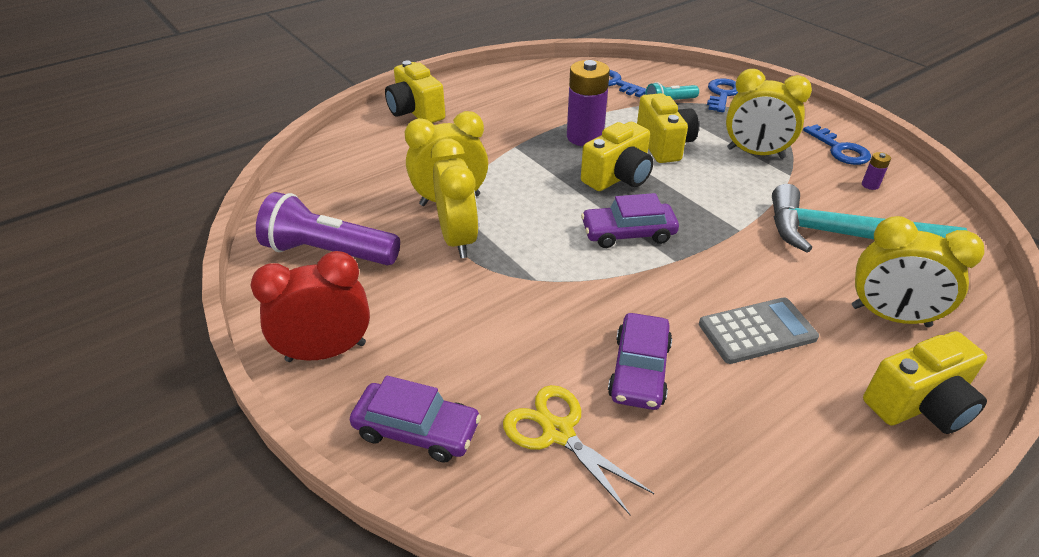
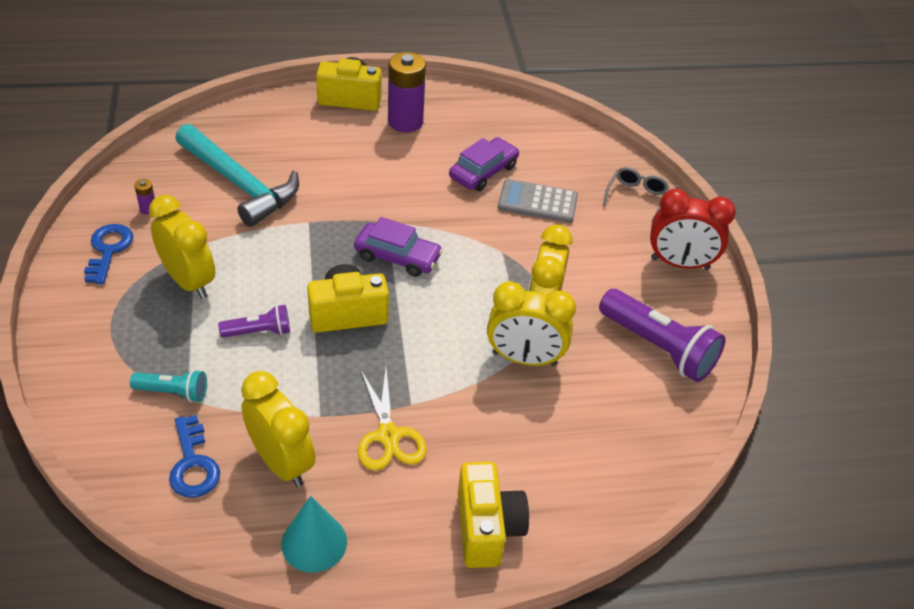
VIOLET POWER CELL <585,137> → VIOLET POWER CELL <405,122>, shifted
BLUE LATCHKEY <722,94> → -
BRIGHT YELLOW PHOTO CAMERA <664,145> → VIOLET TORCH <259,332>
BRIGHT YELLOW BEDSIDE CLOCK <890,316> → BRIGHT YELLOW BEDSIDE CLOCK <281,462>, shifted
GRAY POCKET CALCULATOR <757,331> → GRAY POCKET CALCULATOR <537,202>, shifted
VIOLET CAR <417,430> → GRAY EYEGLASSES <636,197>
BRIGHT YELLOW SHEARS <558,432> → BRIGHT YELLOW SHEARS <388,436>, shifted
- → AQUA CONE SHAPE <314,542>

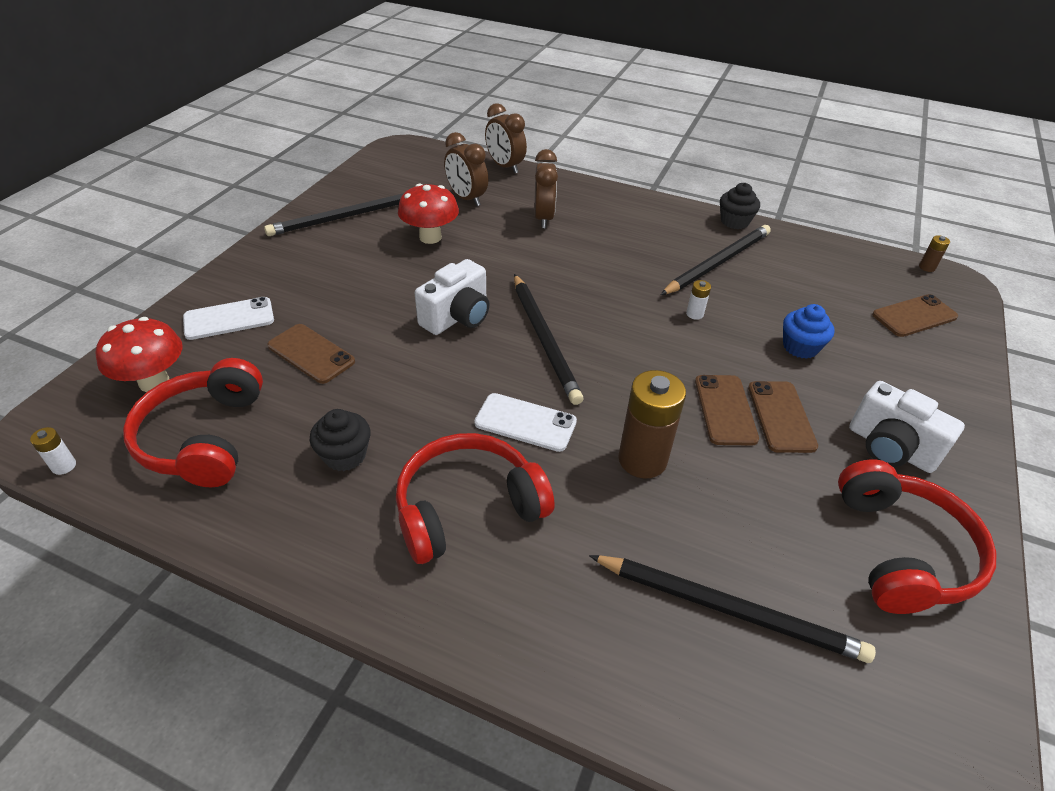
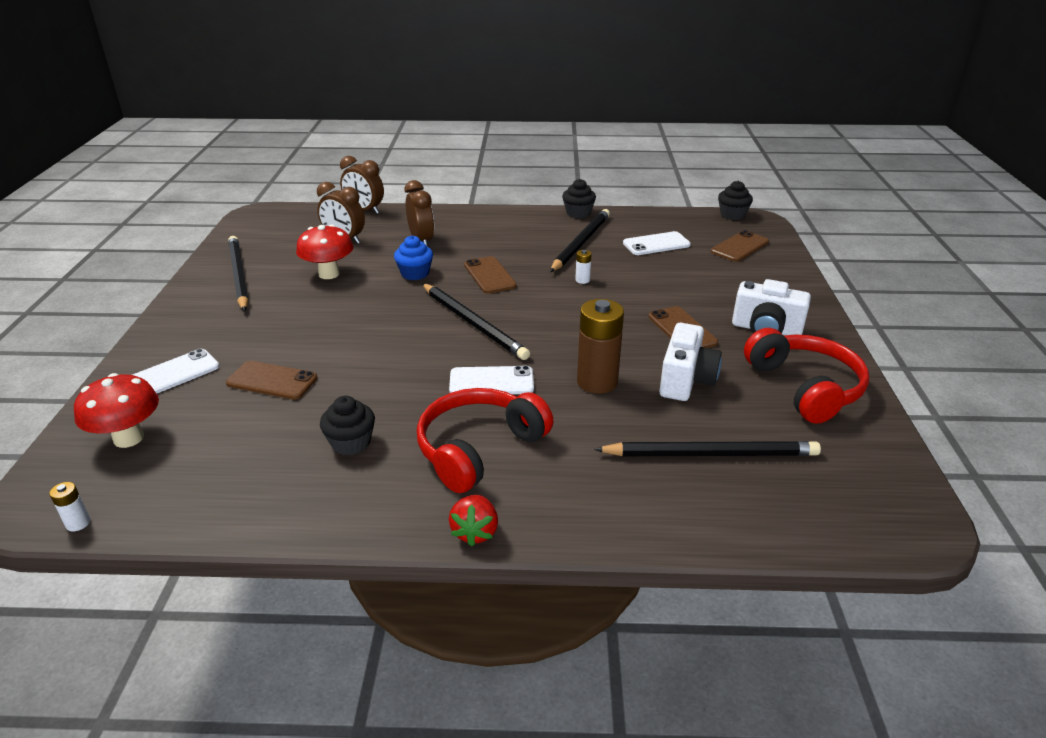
BLACK PENCIL <346,217> → BLACK PENCIL <238,275>, 120 degrees clockwise
RUSSET POWER CELL <927,267> → BLACK CUPCAKE <732,215>
SNOW-WHITE PHOTO CAMERA <457,317> → SNOW-WHITE PHOTO CAMERA <686,380>, shifted
BLUE CUPCAKE <800,347> → BLUE CUPCAKE <415,273>, shifted
CRIMSON OVER-EAR HEADPHONES <203,437> → -
RUSSET PHONE <725,410> → RUSSET PHONE <489,275>, shifted
- → SNOW-WHITE PHONE <656,244>
- → CRIMSON TOY STRAWBERRY <475,532>

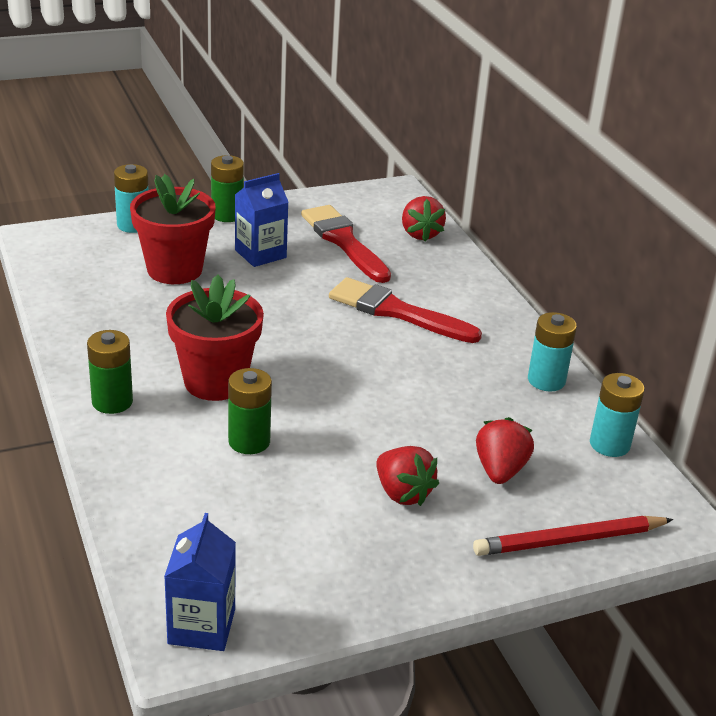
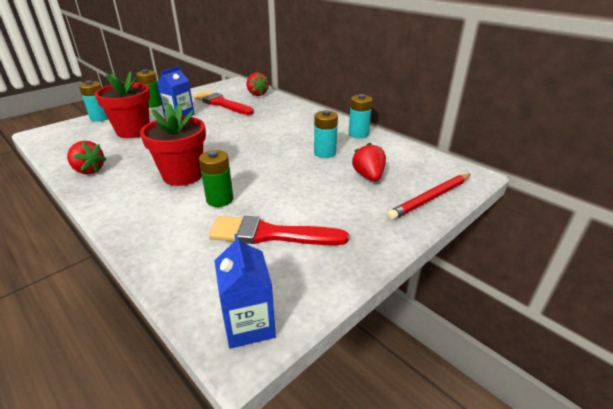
CRIMSON PAINTBRUSH <396,312> → CRIMSON PAINTBRUSH <270,234>, shifted
LEAF-GREEN POWER CELL <112,402> → -
AQUA POWER CELL <609,444> → AQUA POWER CELL <325,153>, shifted
CRIMSON TOY STRAWBERRY <402,493> → CRIMSON TOY STRAWBERRY <88,170>, shifted

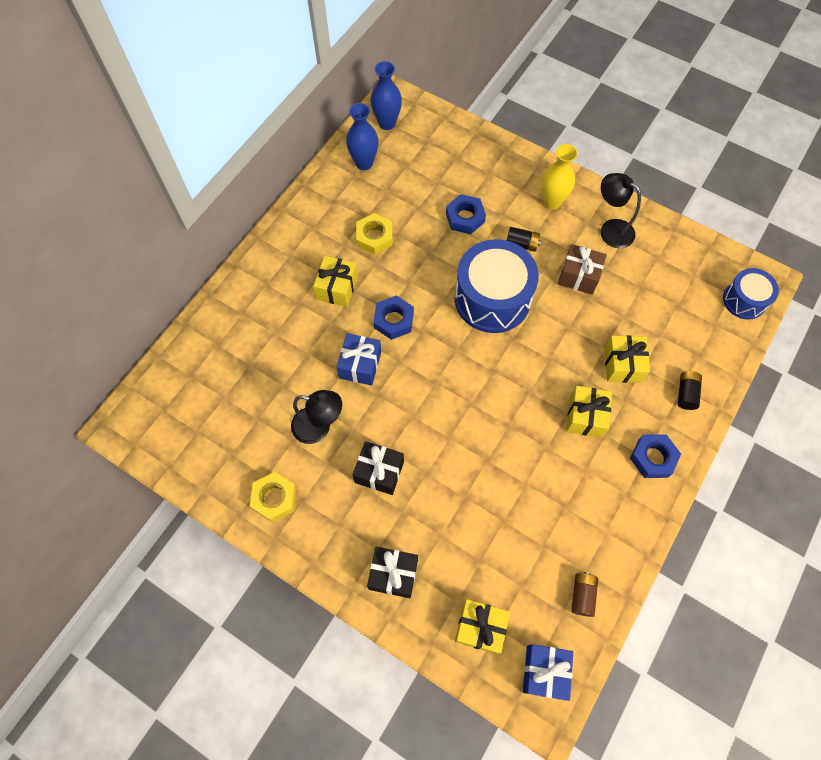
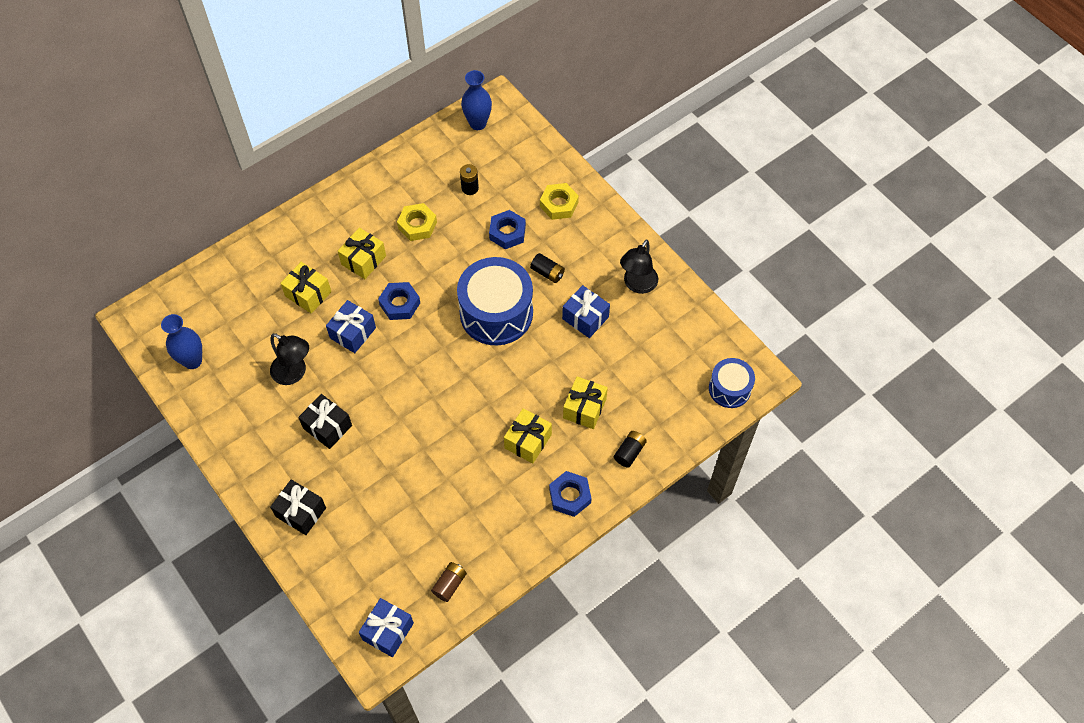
BLUE TALL VASE <364,163> → BLUE TALL VASE <192,361>, shifted
BRIGHT YELLOW TALL VASE <552,202> → -
BLACK READING LAMP <610,229> → BLACK READING LAMP <637,285>, 120 degrees counterclockwise
RUSSET PRESENT <578,276> → BLUE PRESENT <585,318>
BRIGHT YELLOW HEX NUT <274,498> → BRIGHT YELLOW HEX NUT <559,204>, shifted
BRIGHT YELLOW PRESENT <480,627> → BRIGHT YELLOW PRESENT <308,294>, shifted
- → BLACK POWER CELL <470,188>

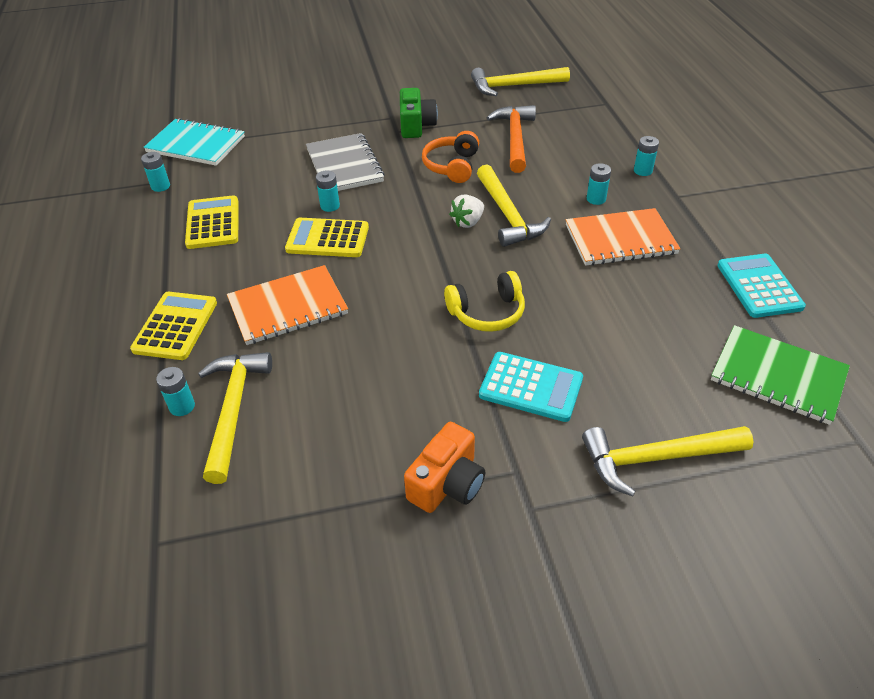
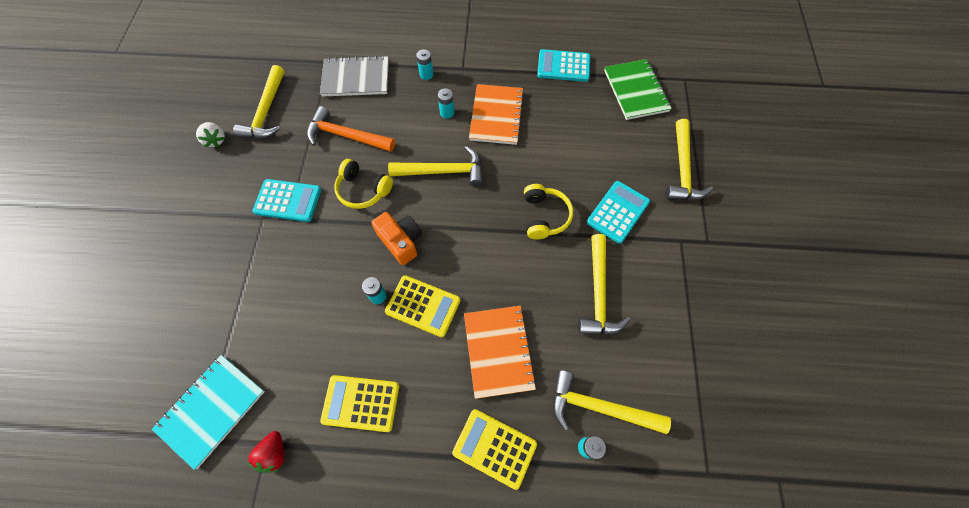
LEAF-GREEN PHOTO CAMERA <416,125> → AQUA POCKET CALCULATOR <288,201>
ORANGE-COLOURED OVER-EAR HEADPHONES <452,166> → BRIGHT YELLOW OVER-EAR HEADPHONES <363,190>
GRAY NOTEPAD <344,165> → GRAY NOTEPAD <356,78>, shifted
AQUA POWER CELL <160,186> → CRIMSON TOY STRAWBERRY <274,453>
SNOW-WHITE TOY STRAWBERRY <468,222> → SNOW-WHITE TOY STRAWBERRY <216,140>, shifted
BRIGHT YELLOW POCKET CALCULATOR <327,239> → BRIGHT YELLOW POCKET CALCULATOR <423,306>, 90 degrees counterclockwise
LEAF-GREEN NOTEPAD <778,376> → LEAF-GREEN NOTEPAD <635,91>, 60 degrees counterclockwise
ORANGE-COLOURED PHOTO CAMERA <447,483> → ORANGE-COLOURED PHOTO CAMERA <401,241>, shifted
- → BRIGHT YELLOW CARPENTER'S HAMMER <598,293>

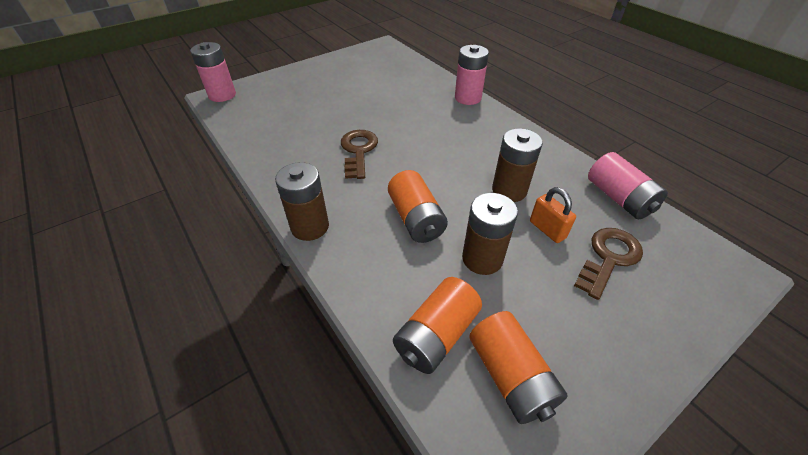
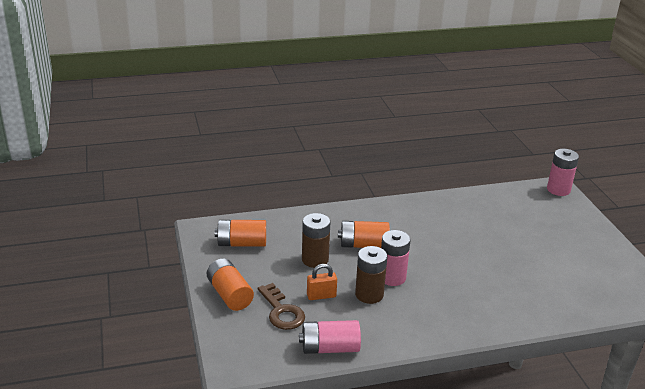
PINK POWER CELL <468,98> → PINK POWER CELL <392,277>, shifted
RUSSET LATCHKEY <358,151> → -
RUSSET POWER CELL <310,227> → -
ORANGE-COLOURED POWER CELL <436,335> → ORANGE-COLOURED POWER CELL <230,294>, shifted

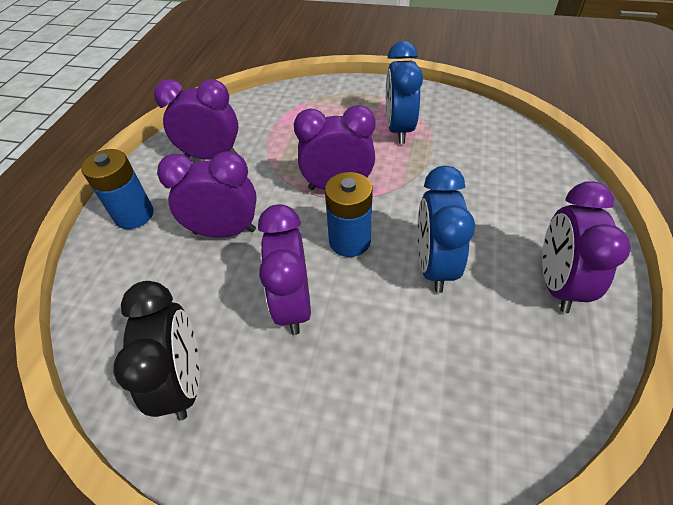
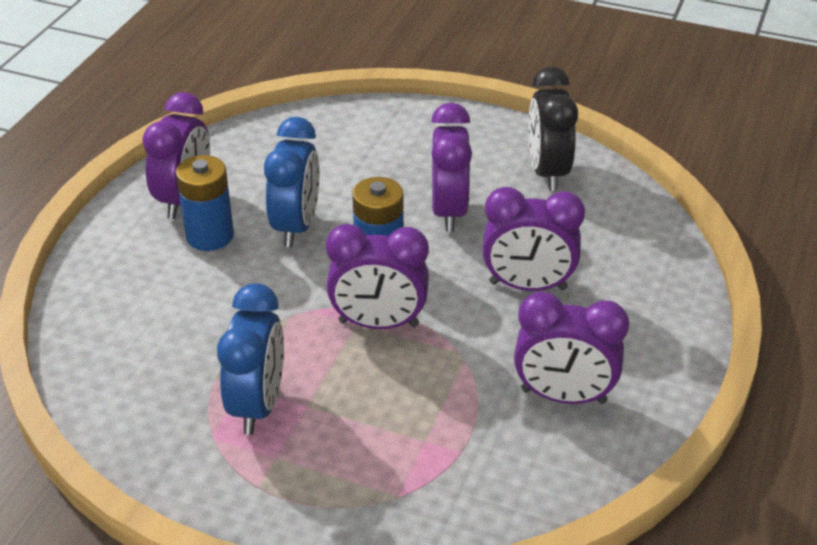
BLUE POWER CELL <134,215> → BLUE POWER CELL <210,236>, shifted

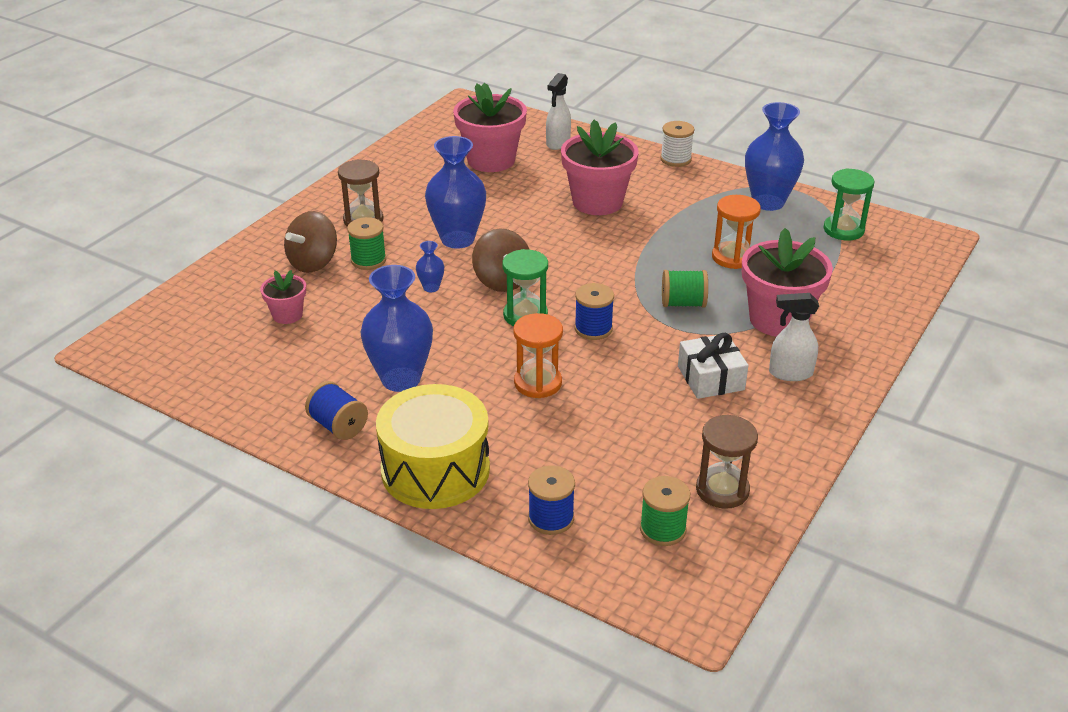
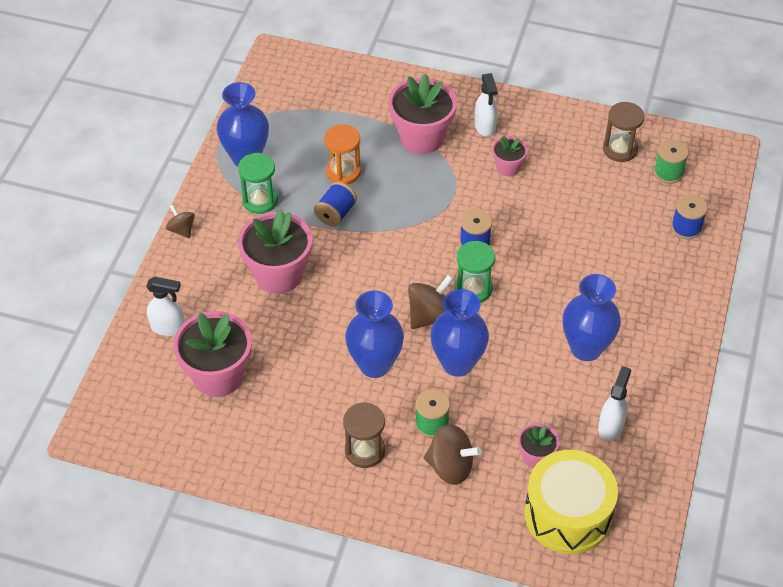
SNOW-WHITE REEL OF THREAD <675,159> → RUSSET TOY TOP <181,230>
LEAF-GREEN HOURGLASS <843,230> → LEAF-GREEN HOURGLASS <260,200>, shifted
BLUE TALL VASE <431,287> → BLUE TALL VASE <457,363>, x2.22
LEAF-GREEN REEL OF THREAD <683,303> → -
ORANGE-COLOURED HOURGLASS <538,383> → -
SNOW-WHITE PRESENT <711,378> → PINK POTTED PLANT <508,167>
BLUE REEL OF THREAD <338,426> → BLUE REEL OF THREAD <336,213>, shifted
BRIGHT YELLOW SNARE DRUM <435,470> → BRIGHT YELLOW SNARE DRUM <567,514>, shifted
- → SNOW-WHITE SPRAY CLEANER <610,426>

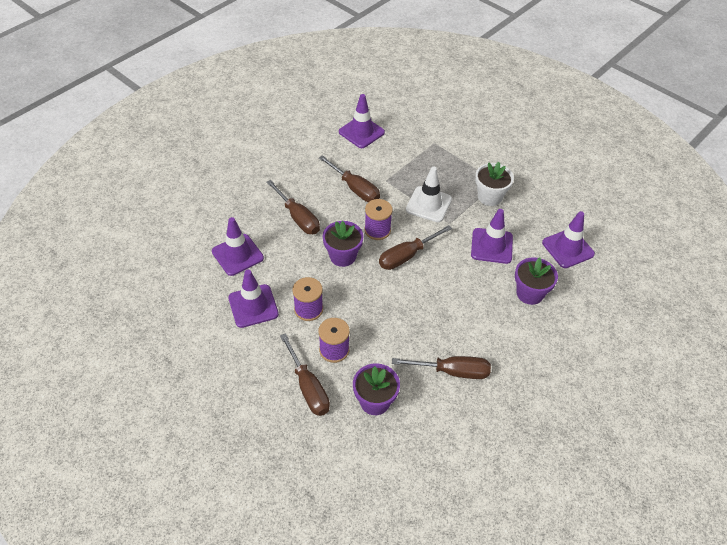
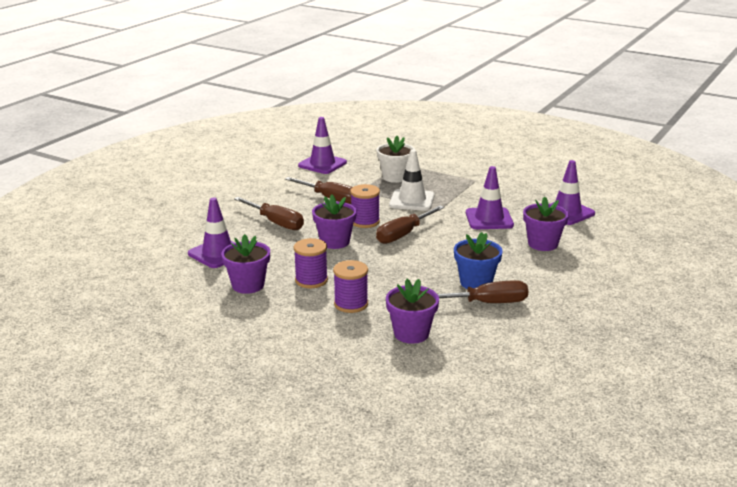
SNOW-WHITE POTTED PLANT <490,197> → SNOW-WHITE POTTED PLANT <395,177>, shifted
VIOLET ROAD CONE <253,306> → VIOLET POTTED PLANT <248,285>
RUSSET SCREWDRIVER <308,387> → -
- → BLUE POTTED PLANT <476,282>

